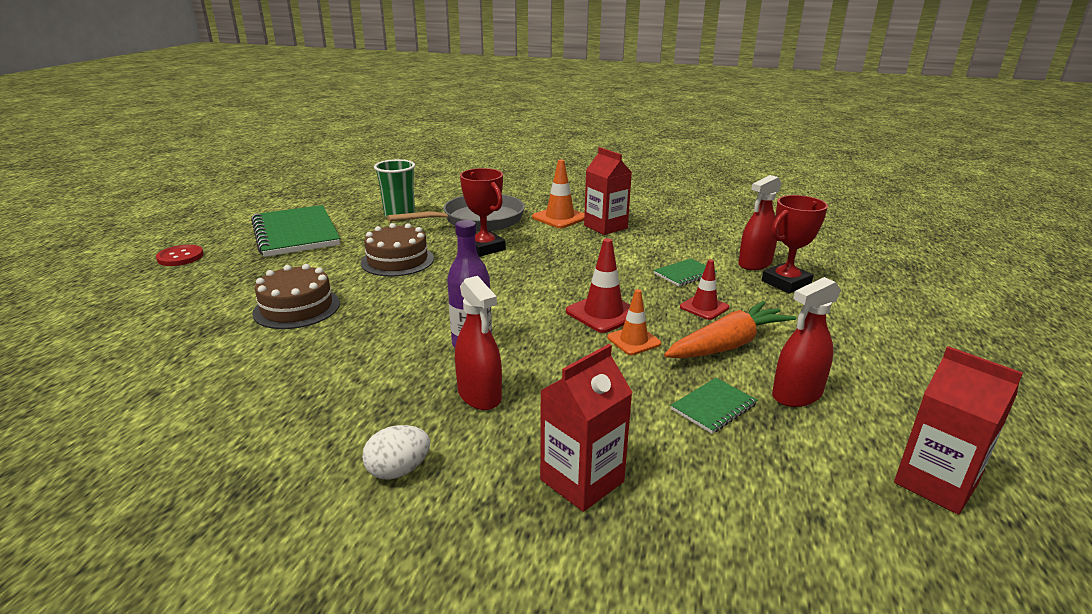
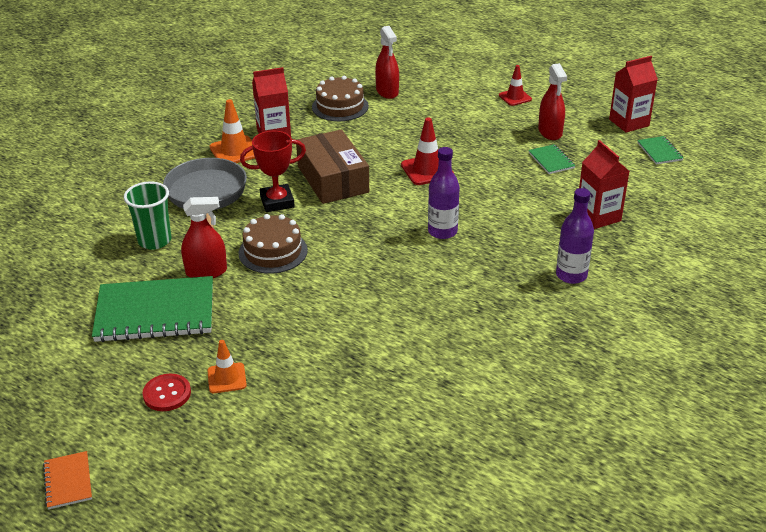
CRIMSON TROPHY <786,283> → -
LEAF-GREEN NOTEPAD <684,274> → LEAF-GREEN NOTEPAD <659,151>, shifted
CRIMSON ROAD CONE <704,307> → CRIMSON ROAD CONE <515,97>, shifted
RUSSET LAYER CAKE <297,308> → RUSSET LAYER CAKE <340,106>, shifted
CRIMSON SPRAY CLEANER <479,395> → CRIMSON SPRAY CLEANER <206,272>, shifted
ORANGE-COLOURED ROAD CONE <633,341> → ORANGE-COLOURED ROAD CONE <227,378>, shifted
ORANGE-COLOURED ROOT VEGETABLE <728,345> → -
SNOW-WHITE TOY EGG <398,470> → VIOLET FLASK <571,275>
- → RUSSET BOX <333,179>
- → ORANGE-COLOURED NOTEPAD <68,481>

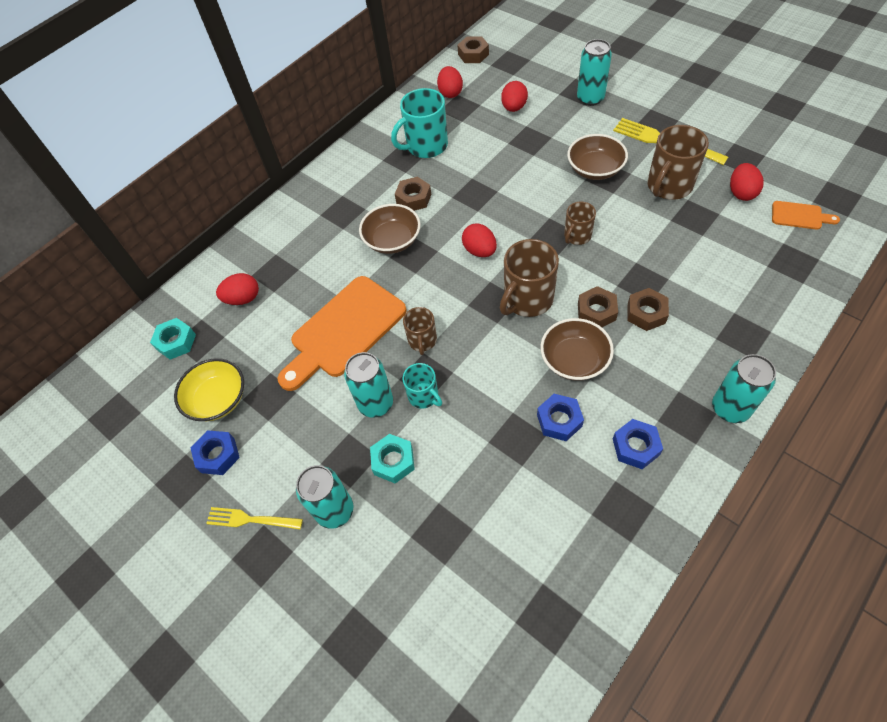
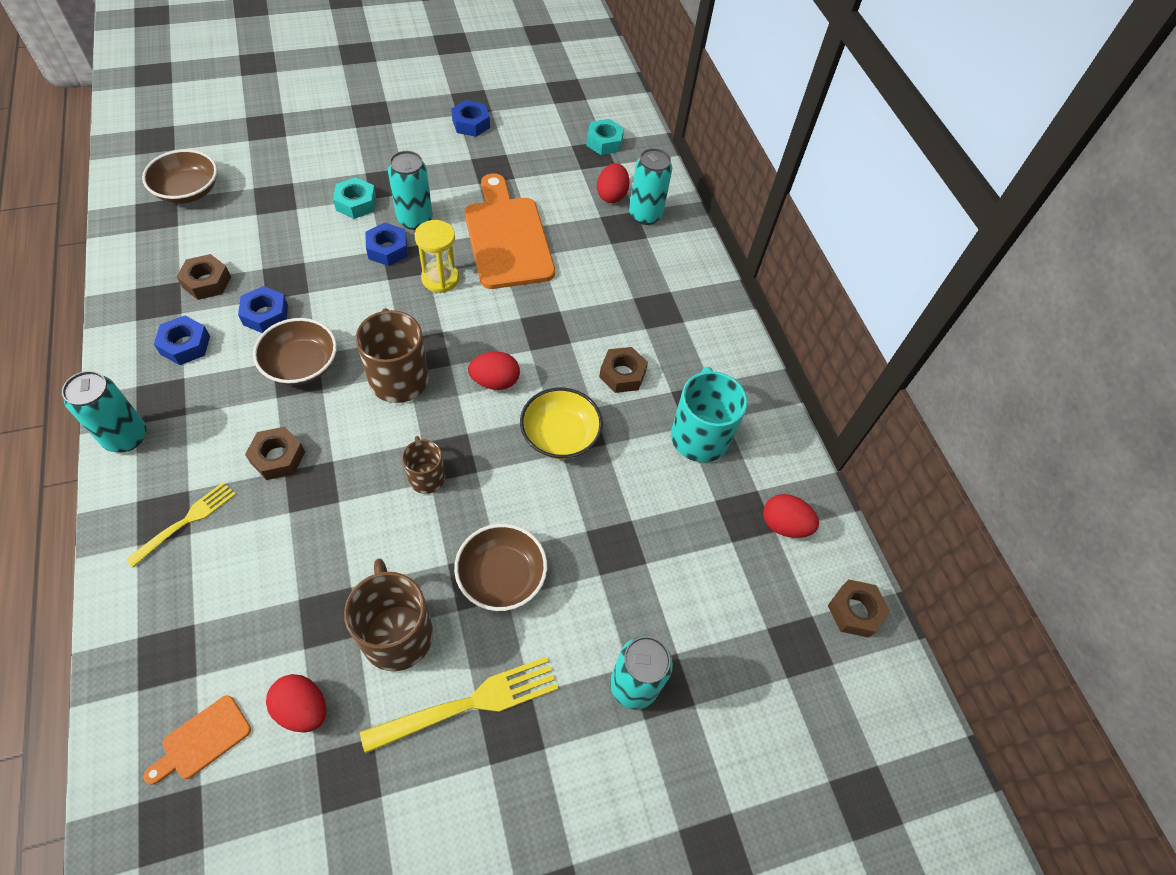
CRIMSON TOY EGG <514,108> → -
RUSSET SERVING BOWL <392,240> → RUSSET SERVING BOWL <188,191>, shifted
RUSSET HEX NUT <596,311> → RUSSET HEX NUT <207,282>, shifted
RUSSET TEA MUG <422,340> → BRIGHT YELLOW HOURGLASS <440,279>
BRIGHT YELLOW SERVING BOWL <218,399> → BRIGHT YELLOW SERVING BOWL <560,435>, shifted
AQUA TEA MUG <424,396> → BLUE HEX NUT <387,249>
AQUA TIN <335,510> → AQUA TIN <645,215>, shifted
BRIGHT YELLOW FORK <251,519> → BRIGHT YELLOW FORK <186,521>, shifted

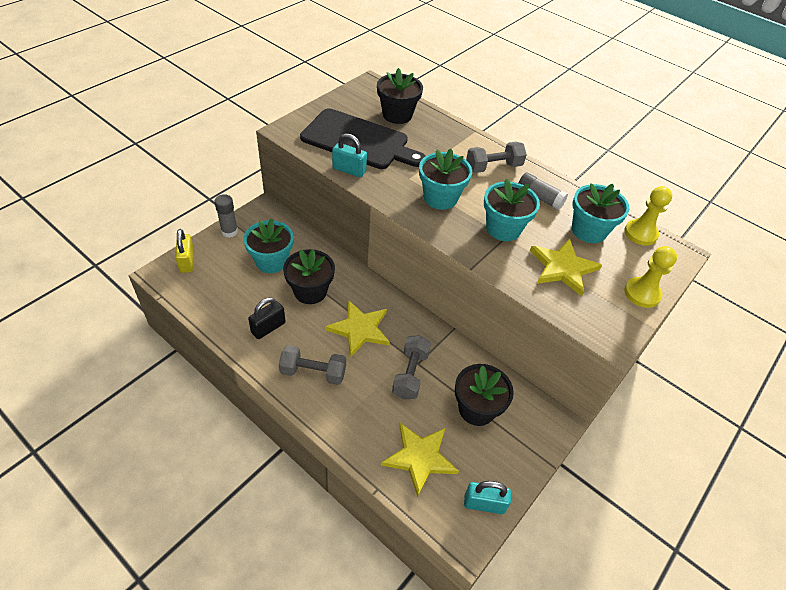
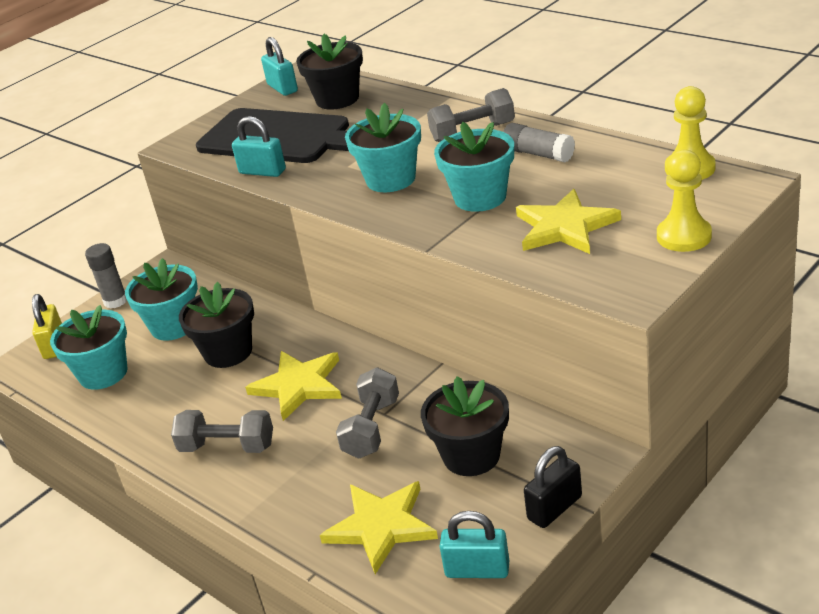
AQUA POTTED PLANT <588,230> → AQUA POTTED PLANT <103,373>, shifted
BLACK SMALL LOCK <268,327> → BLACK SMALL LOCK <554,508>, shifted
- → AQUA SMALL LOCK <282,88>

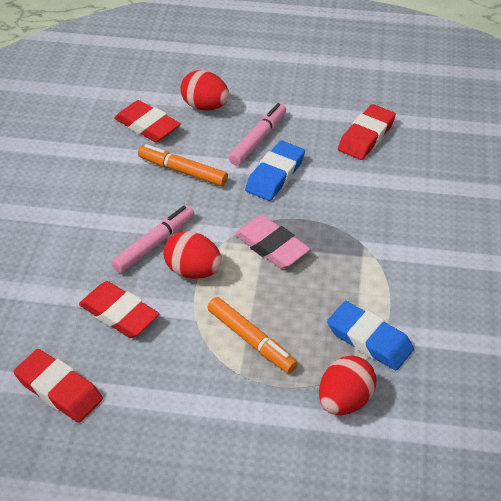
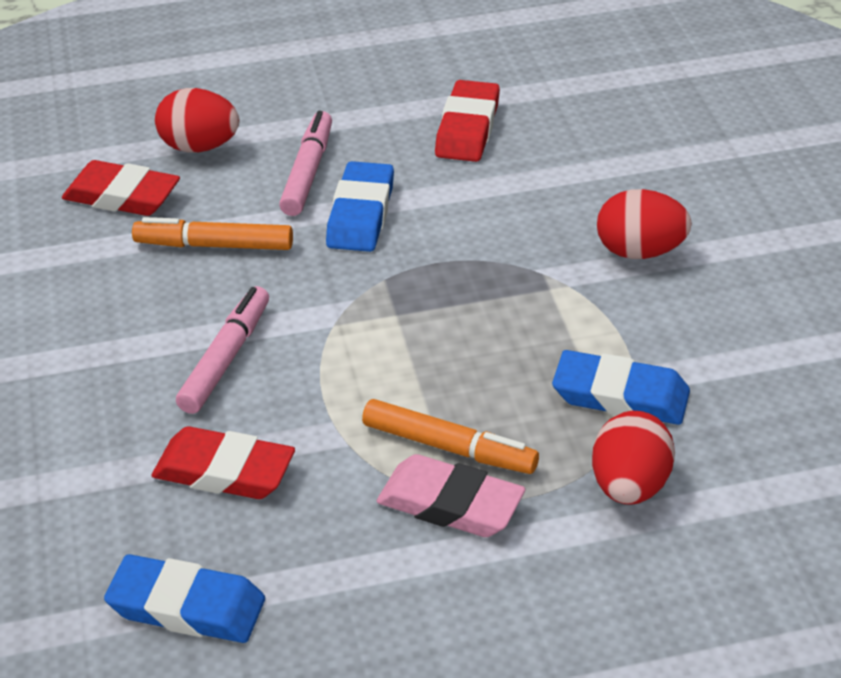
PINK PENCIL ERASER <271,246> → PINK PENCIL ERASER <450,504>, shifted
CRIMSON TOY EGG <193,271> → CRIMSON TOY EGG <640,251>, shifted
CRIMSON PENCIL ERASER <59,389> → BLUE PENCIL ERASER <187,607>

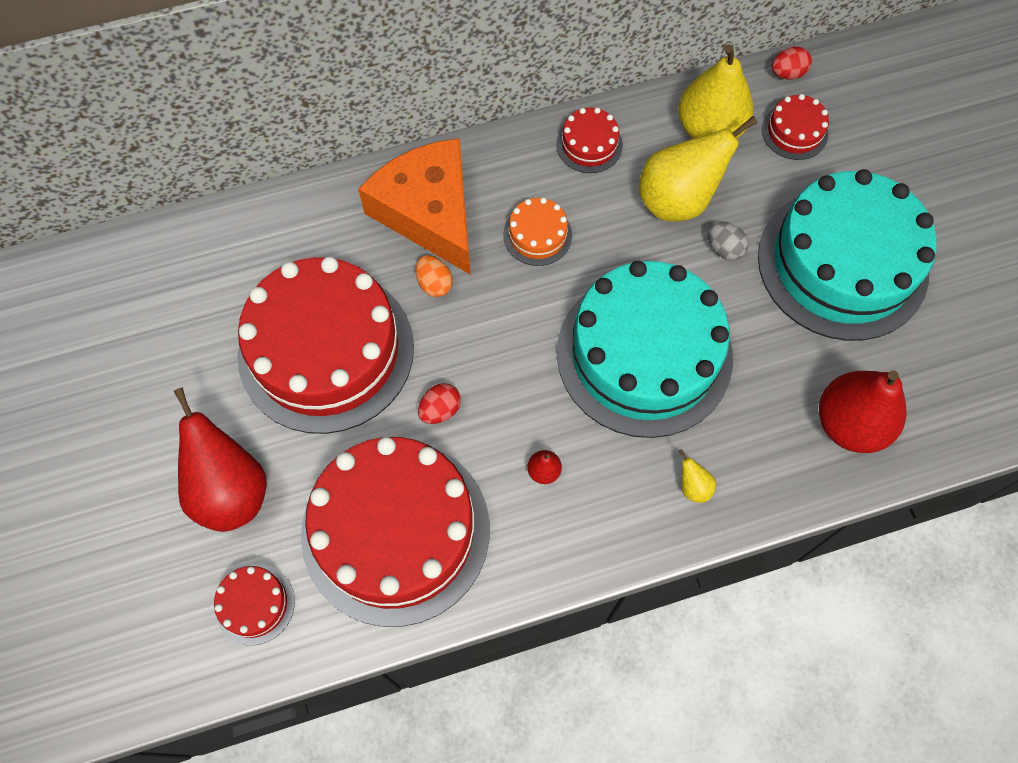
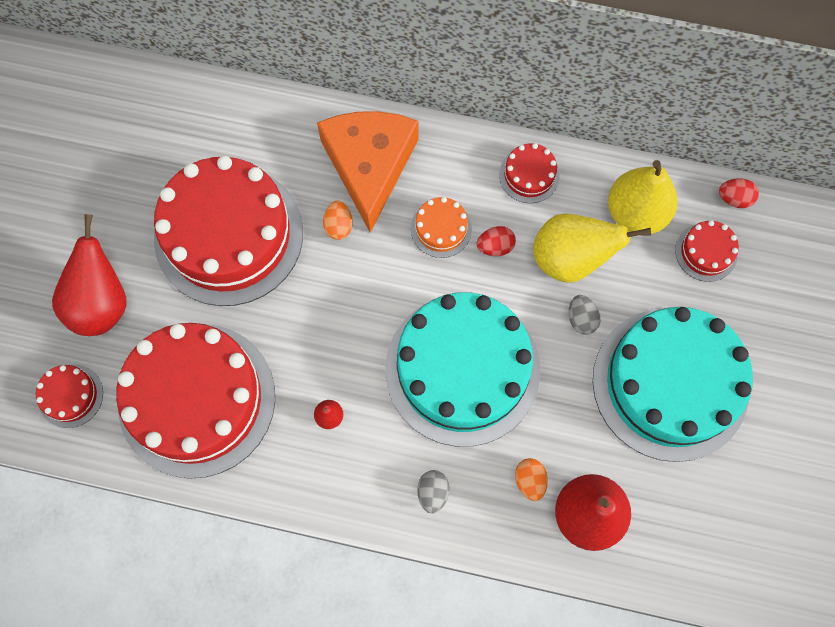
CRIMSON TOY EGG <440,410> → CRIMSON TOY EGG <495,246>, shifted
BRIGHT YELLOW PEAR FRUIT <693,487> → GRAY TOY EGG <433,492>
- → ORANGE-COLOURED TOY EGG <529,481>

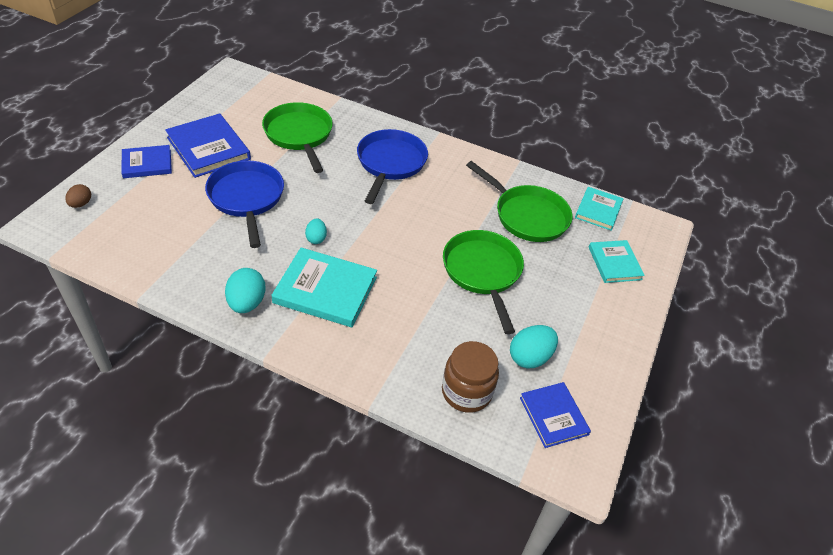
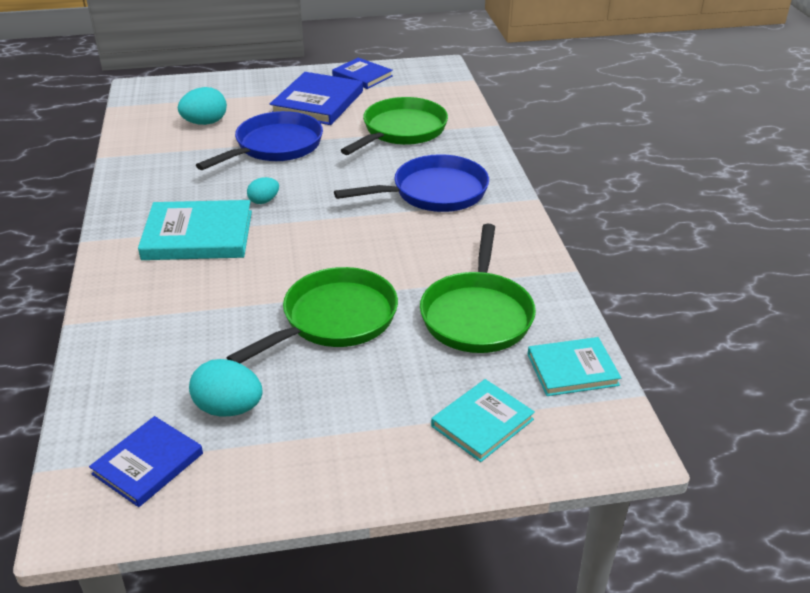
BLUE HARDCOVER <147,164> → BLUE HARDCOVER <362,76>, shifted
RUSSET TOY EGG <81,204> → -
AQUA HARDCOVER <325,290> → AQUA HARDCOVER <198,235>, 75 degrees counterclockwise
AQUA TOY EGG <247,303> → AQUA TOY EGG <205,123>, shifted
RUSSET JAM JAR <466,392> → -

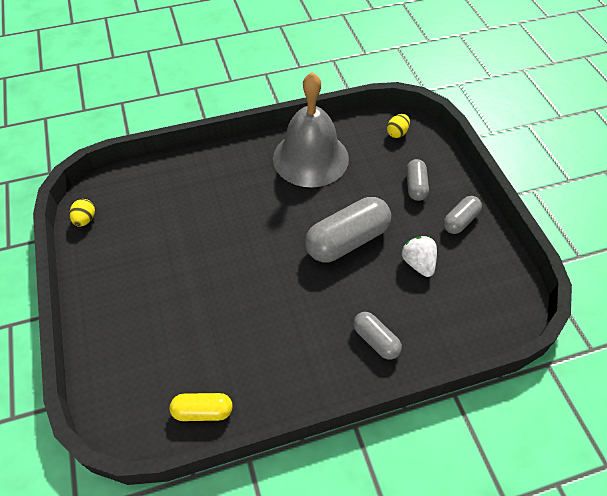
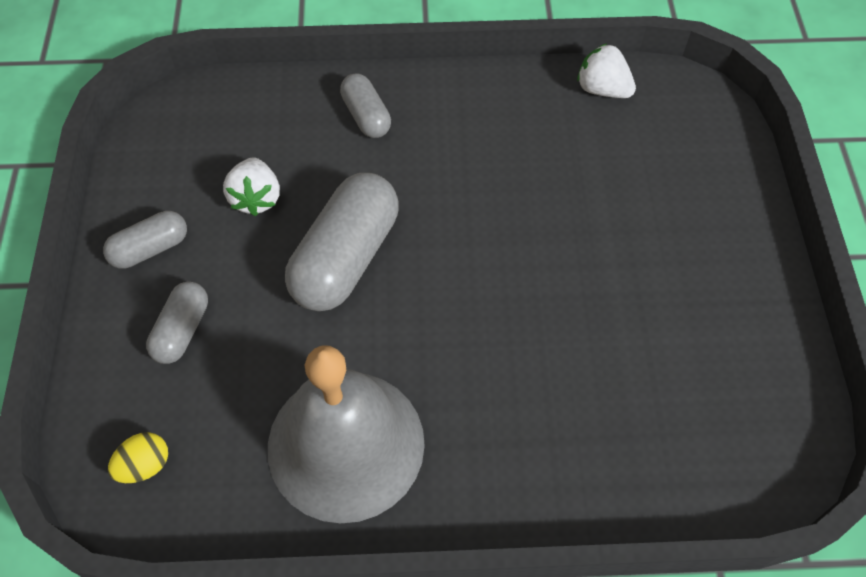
GRAY PILL SHAPE <347,240> → GRAY PILL SHAPE <346,258>, 45 degrees counterclockwise
BRIGHT YELLOW TOY EGG <85,219> → -
BRIGHT YELLOW PILL SHAPE <203,411> → SNOW-WHITE TOY STRAWBERRY <602,89>

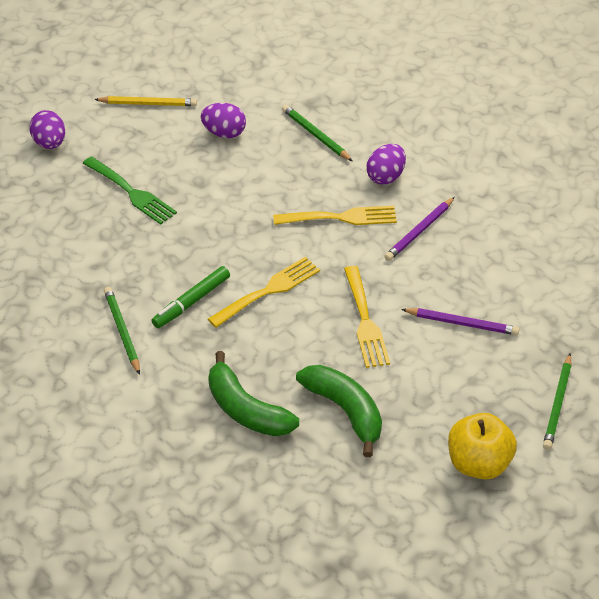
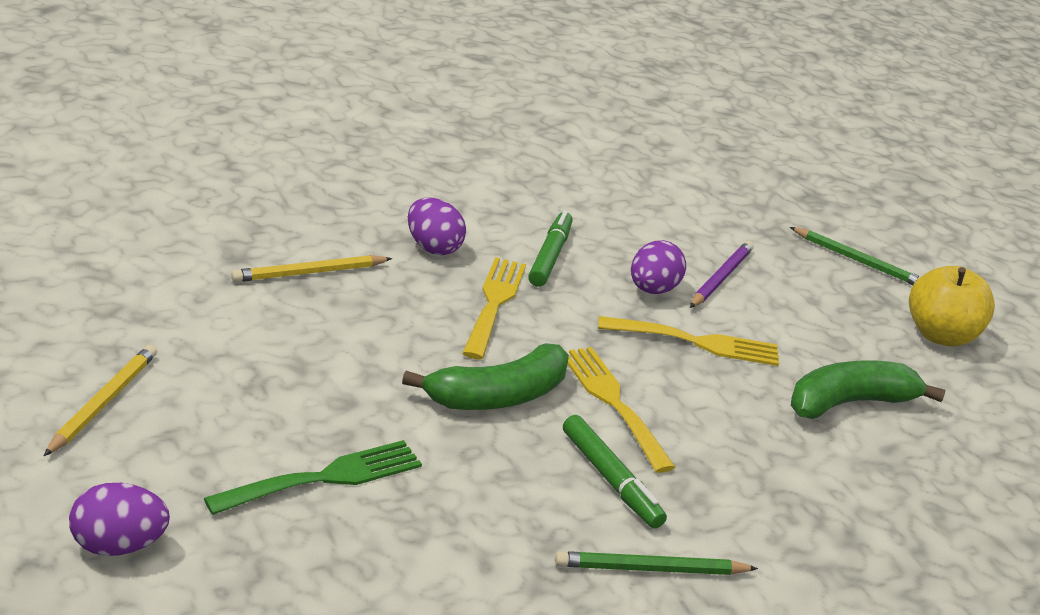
VIOLET TOY EGG <224,133> → VIOLET TOY EGG <652,290>, shifted
LEAF-GREEN PENCIL <316,135> → BRIGHT YELLOW PENCIL <309,273>
VIOLET PENCIL <419,231> → LEAF-GREEN MARKER PEN <549,256>
LEAF-GREEN BANANA FRUIT <246,409> → LEAF-GREEN BANANA FRUIT <498,396>, shifted

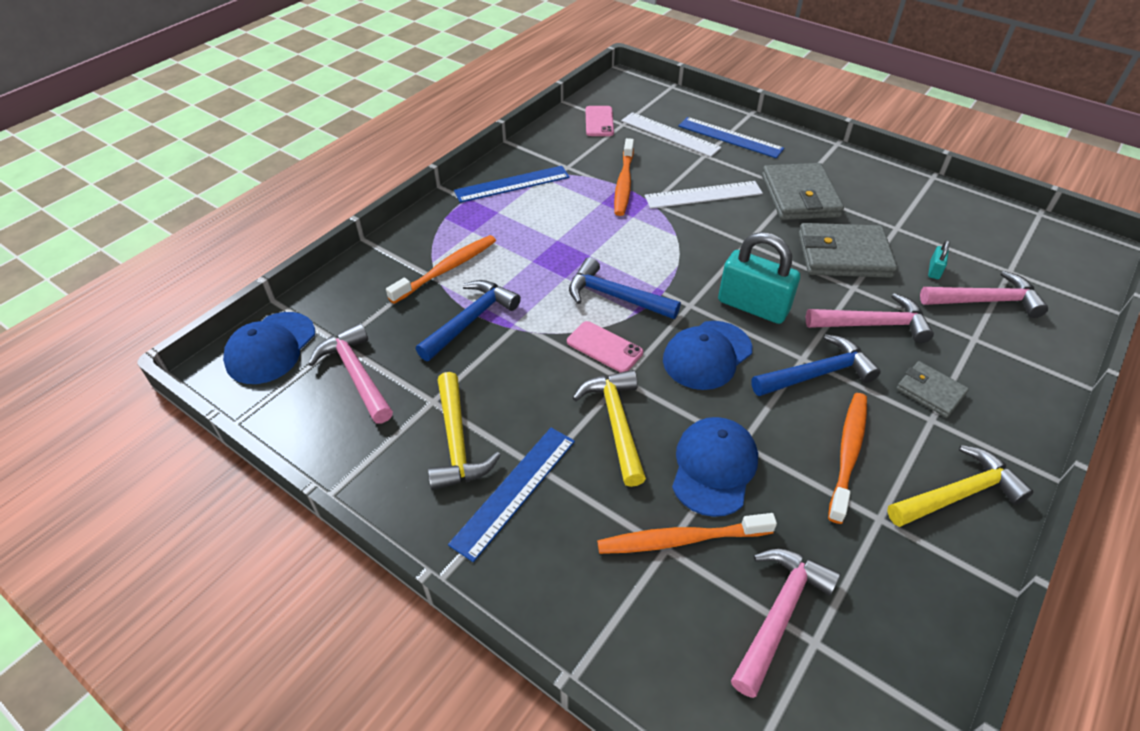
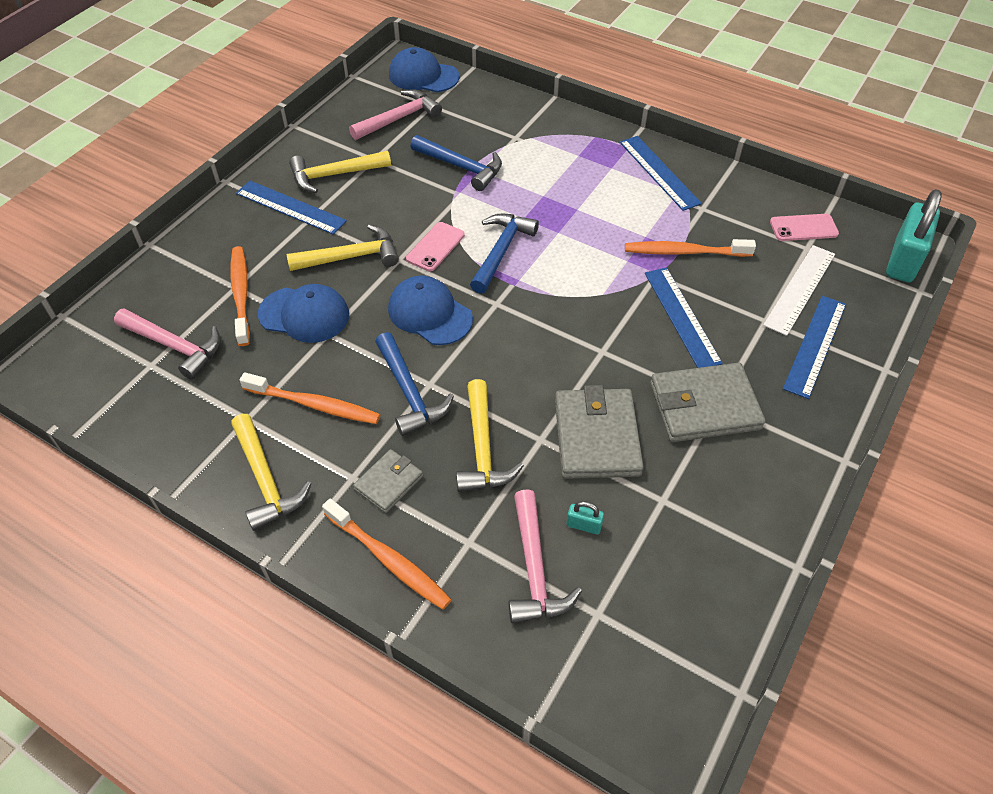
SNOW-WHITE MEASURING STICK <703,195> → BLUE MEASURING STICK <682,317>
AQUA SMALL LOCK <753,306> → AQUA SMALL LOCK <903,260>, shifted
ORANGE-COLOURED TOOTH BRUSH <447,269> → ORANGE-COLOURED TOOTH BRUSH <389,560>, shifted
PINK CARPENTER'S HAMMER <872,324> → BRIGHT YELLOW CARPENTER'S HAMMER <482,448>

